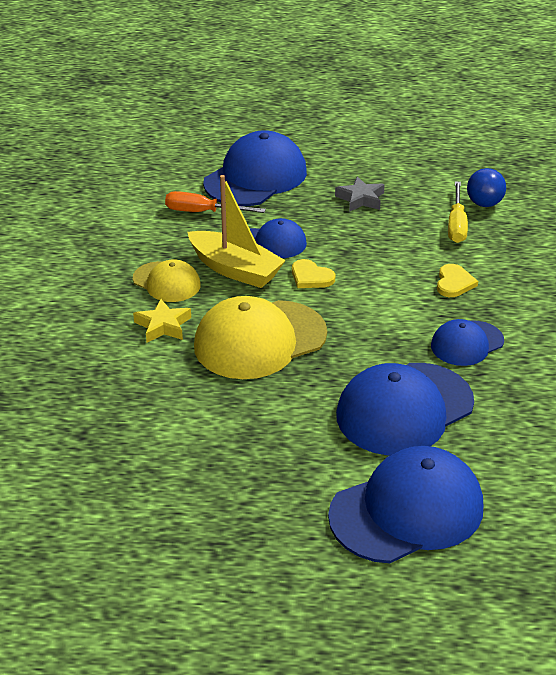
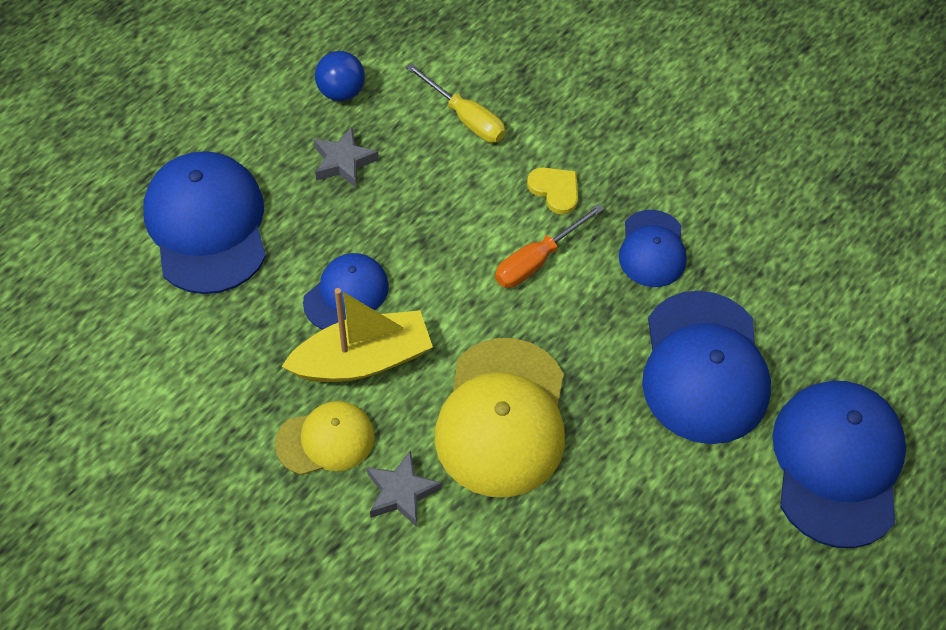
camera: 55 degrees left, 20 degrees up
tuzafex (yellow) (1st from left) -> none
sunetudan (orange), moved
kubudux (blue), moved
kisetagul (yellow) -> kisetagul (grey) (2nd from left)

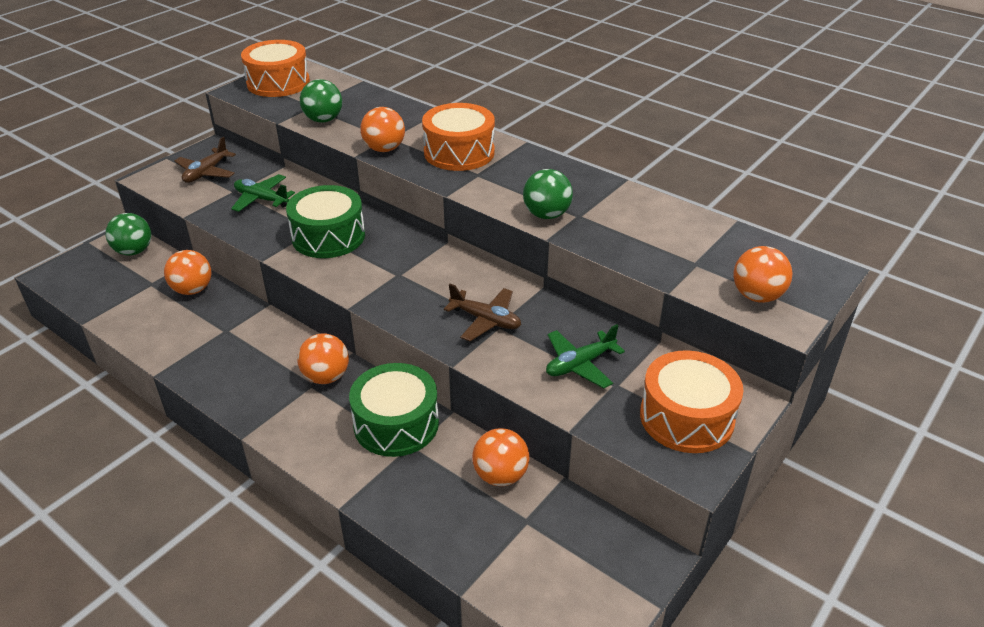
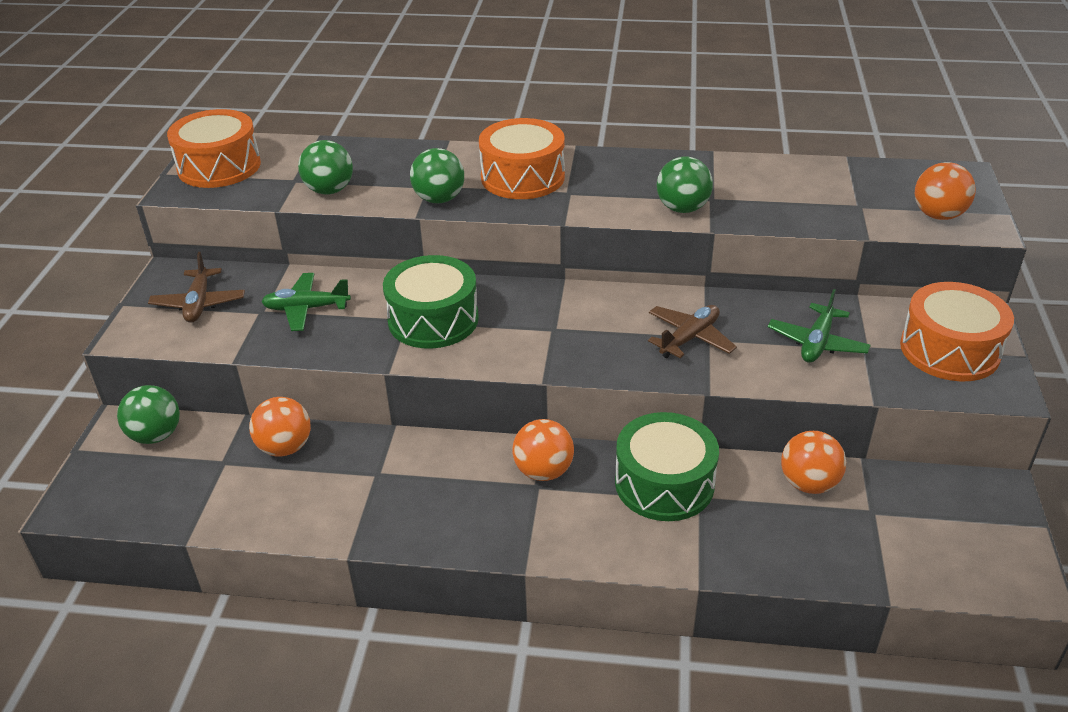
camera: 30 degrees left, 0 degrees up
kubudux (orange) (3rd from left) -> kubudux (green) (3rd from left)
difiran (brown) (2nd from left), 45 degrees counterclockwise

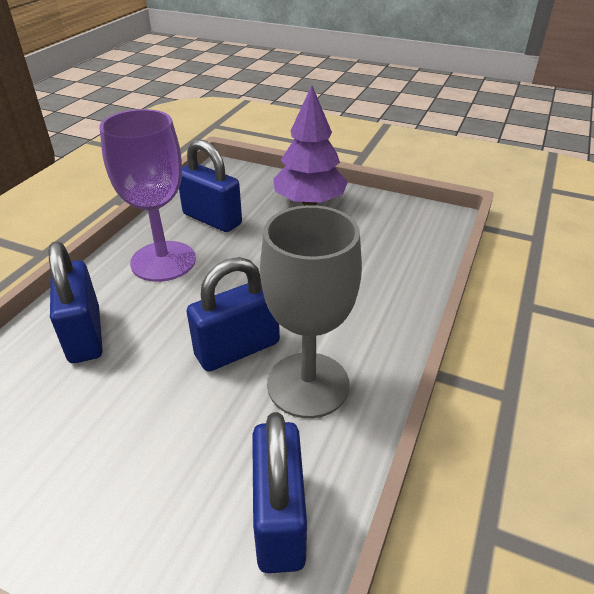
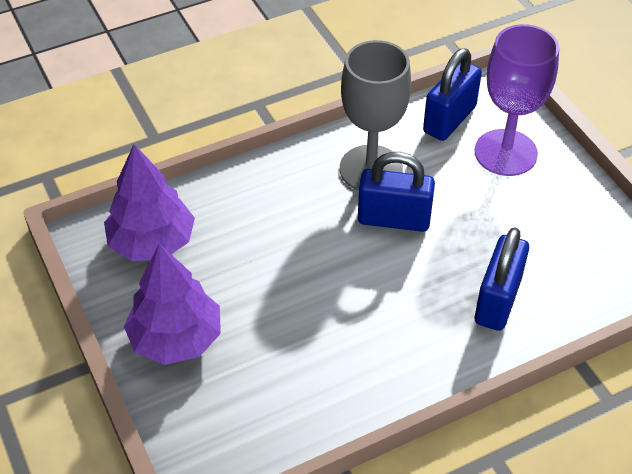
camera: 140 degrees left, 10 degrees up
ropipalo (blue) (2nd from left) -> none
none -> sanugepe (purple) (1st from left)
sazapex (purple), moved

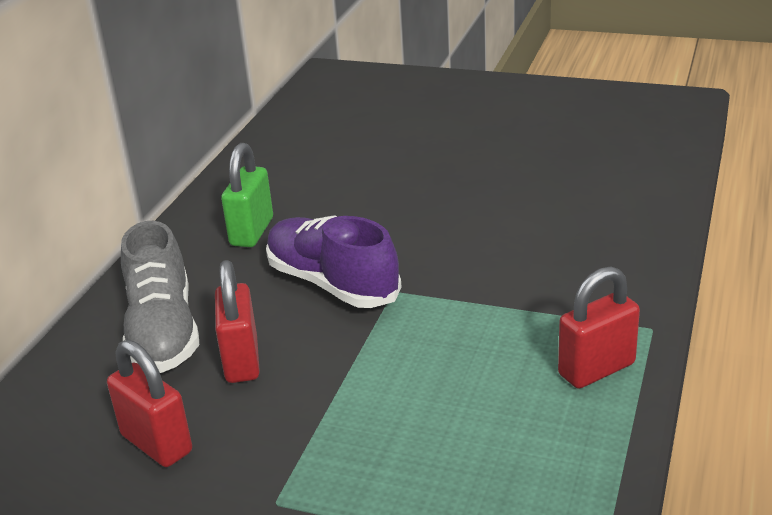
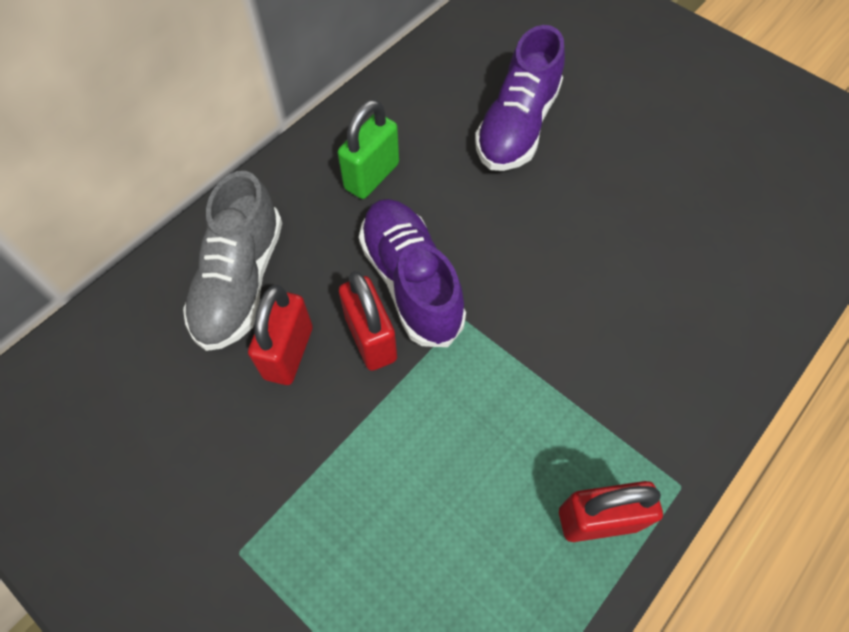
camera: 20 degrees right, 30 degrees up
none -> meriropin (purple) (2nd from left)
ropipalo (red) (1st from left in the first image) -> ropipalo (red) (2nd from left), moved

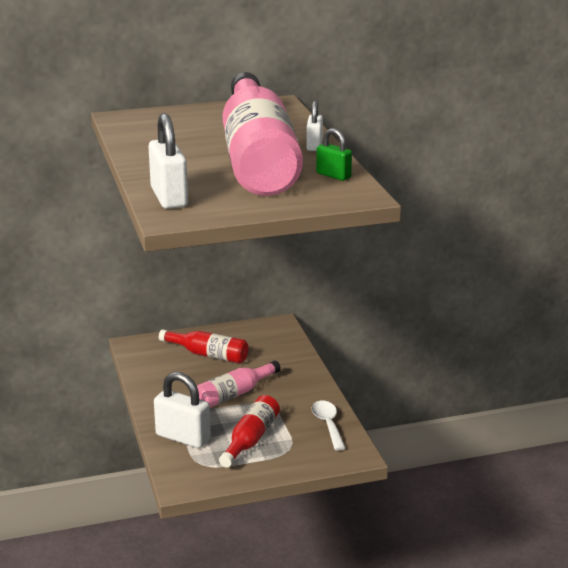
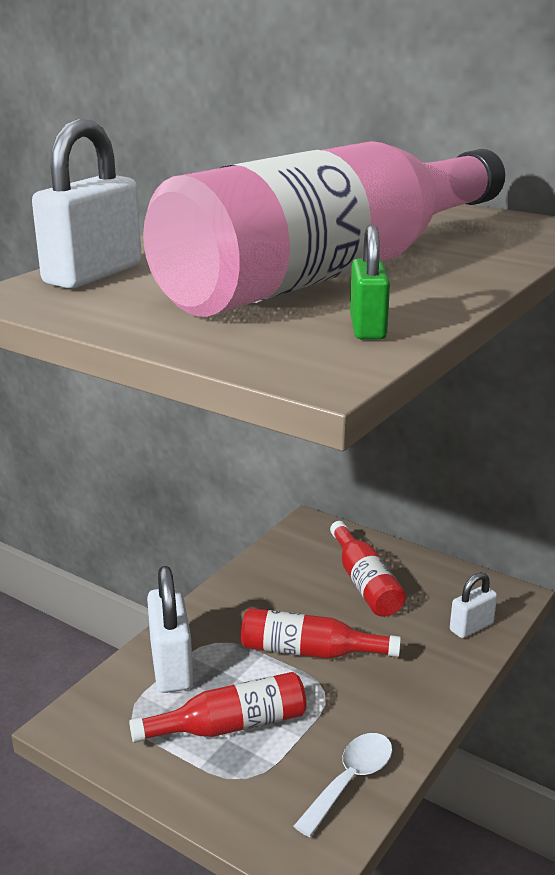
camera: 50 degrees right, 0 degrees up
ropipalo (white) (3rd from left), moved
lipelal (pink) (1st from left) -> lipelal (red) (2nd from left)

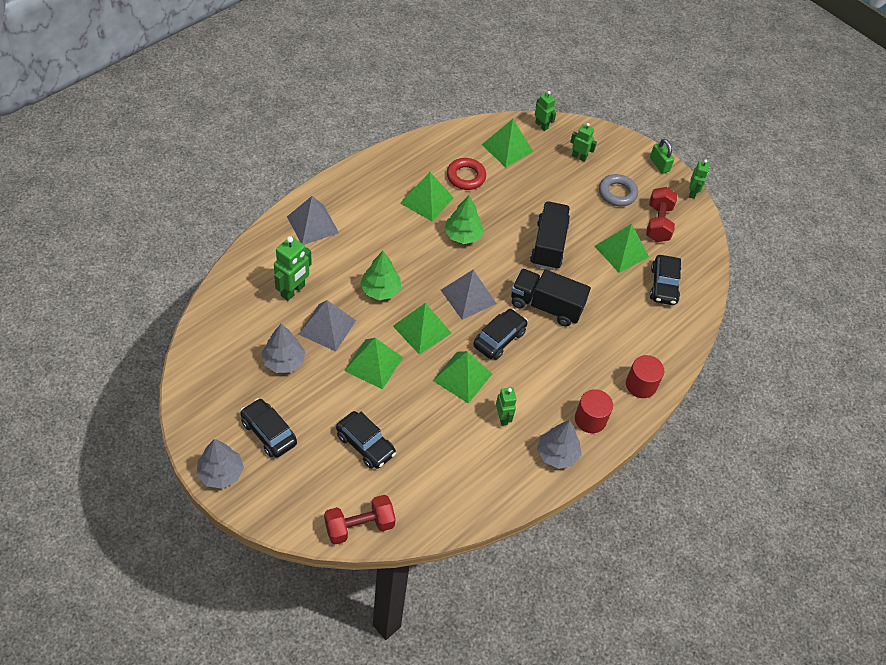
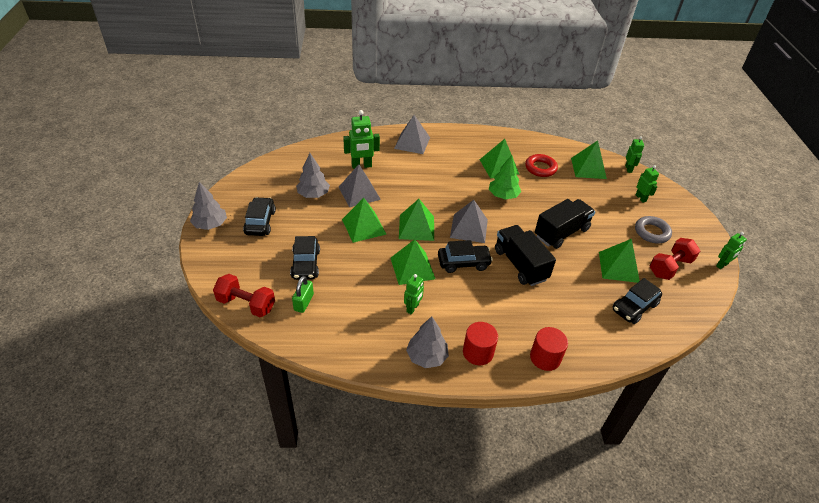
camera: 45 degrees right, 10 degrees down
sanugepe (green) (1st from left) -> none
ropipalo (green), moved

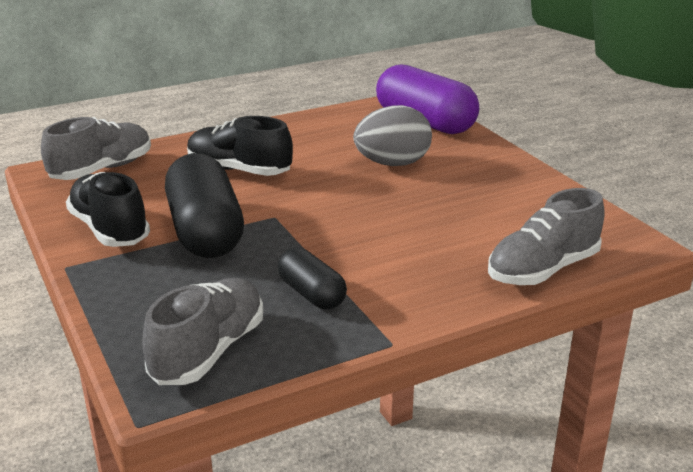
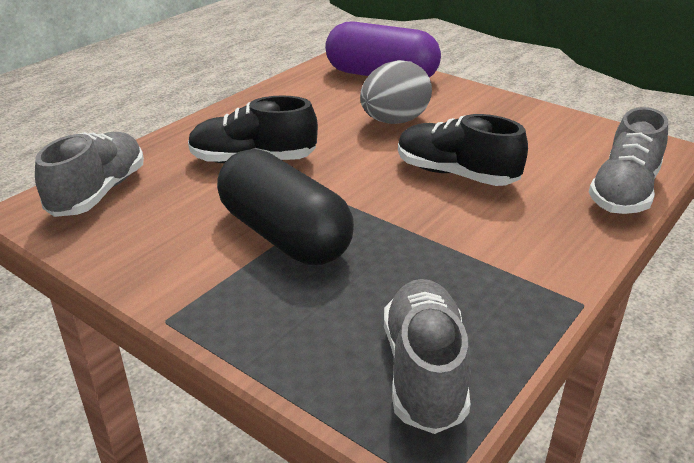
camera: 25 degrees left, 5 degrees up
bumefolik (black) (2nd from left) -> none
meriropin (black) (1st from left in the first image) -> meriropin (black) (2nd from left), moved

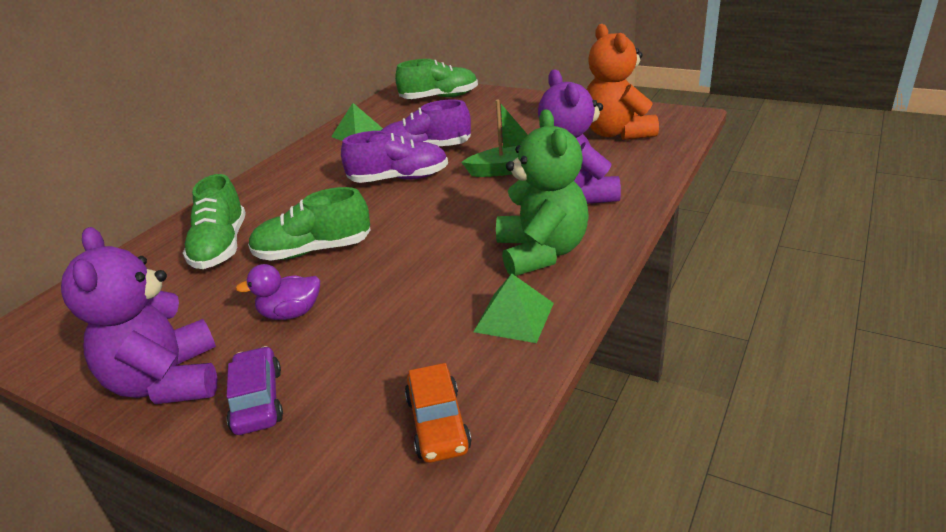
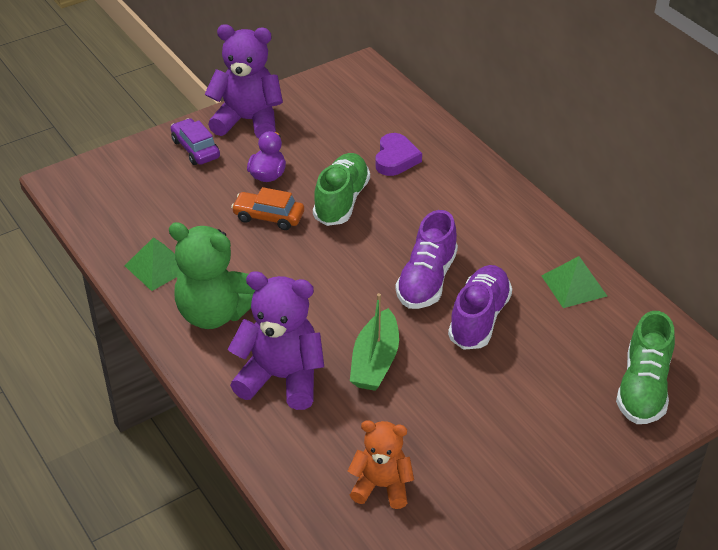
camera: 115 degrees right, 10 degrees up
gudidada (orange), moved
meriropin (green) (1st from left) -> tuzafex (purple)
gudidada (purple), 135 degrees counterclockwise
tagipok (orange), x0.63

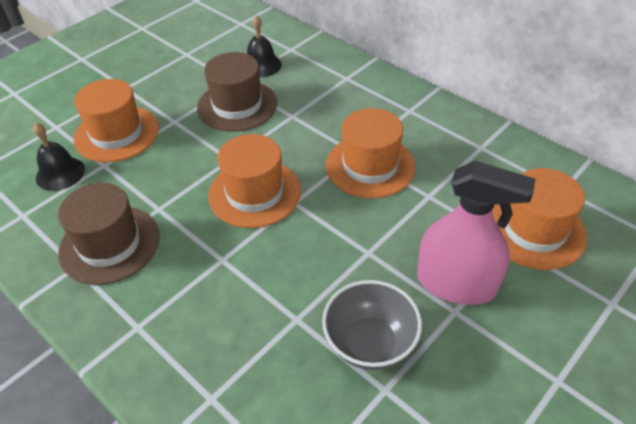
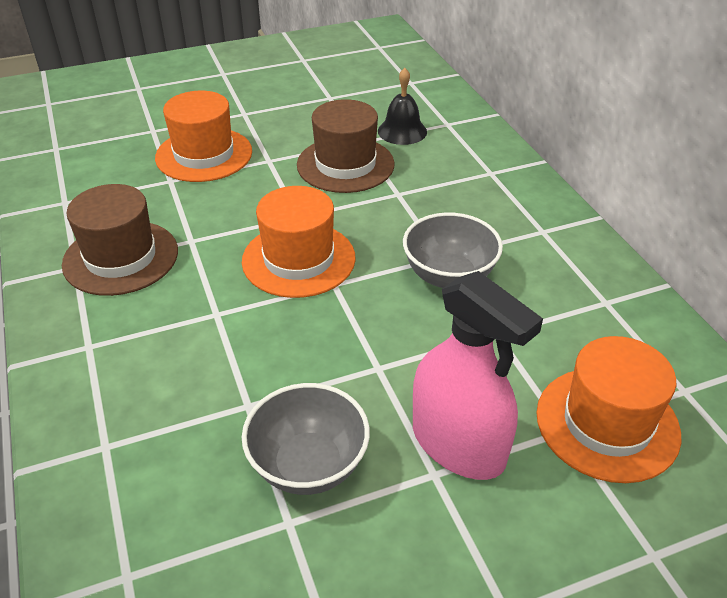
camera: 25 degrees right, 5 degrees down
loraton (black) (1st from left) -> none
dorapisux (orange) (3rd from left) -> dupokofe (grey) (2nd from left)

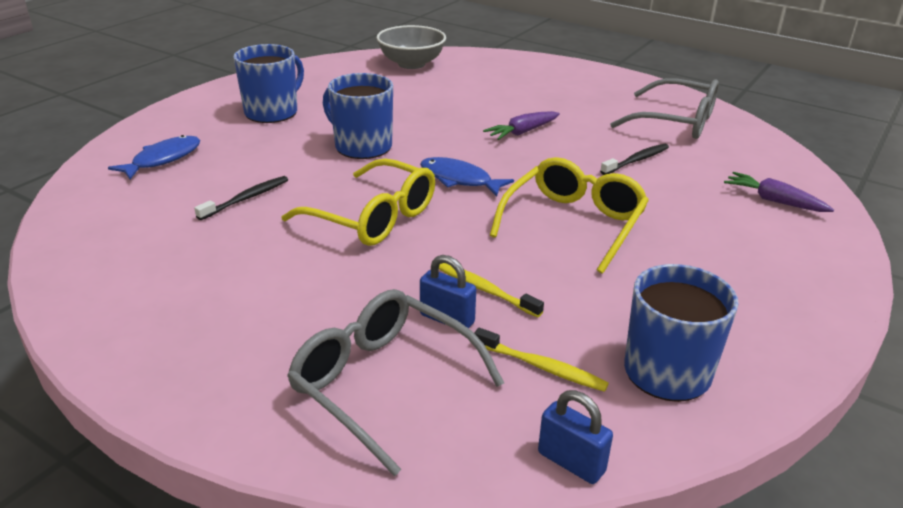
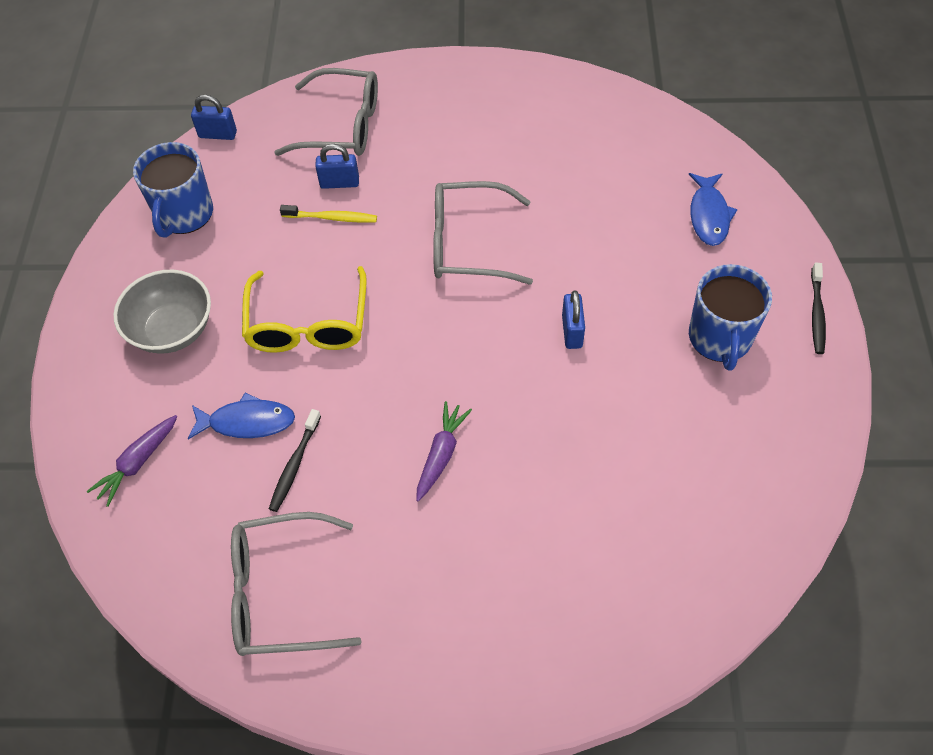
camera: 150 degrees right, 25 degrees up
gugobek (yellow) (2nd from left) -> none
gugobek (black) (1st from left in the first image) -> gugobek (black) (2nd from left), moved
dupokofe (grey), moved
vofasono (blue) (2nd from left in the first image) -> vofasono (blue) (1st from left), moved
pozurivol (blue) (2nd from left) -> ropipalo (blue) (3rd from left)
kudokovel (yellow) (1st from left) -> kudokovel (grey) (3rd from left)
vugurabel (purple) (2nd from left in the first image) -> vugurabel (purple) (1st from left), 120 degrees clockwise

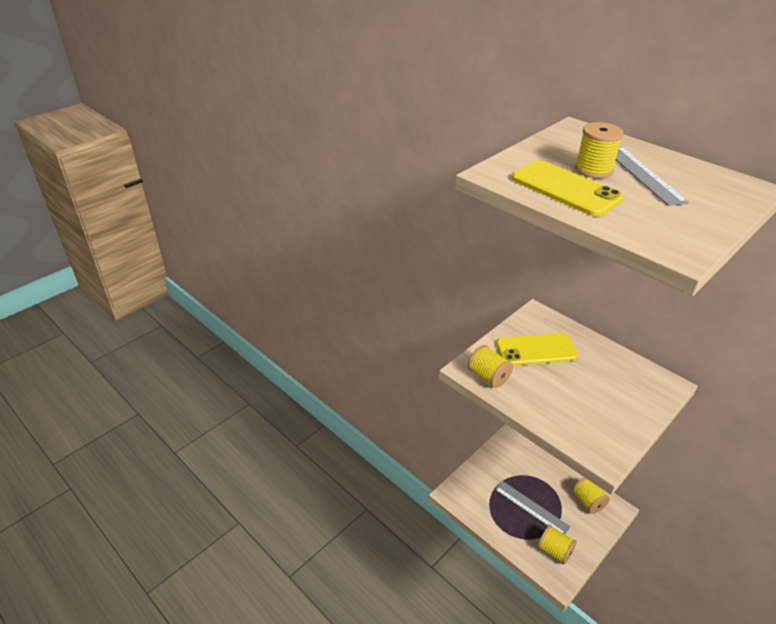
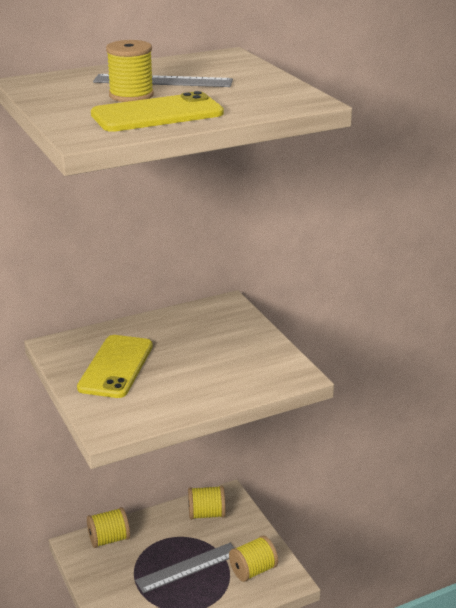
camera: 70 degrees left, 10 degrees down
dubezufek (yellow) (1st from left), moved

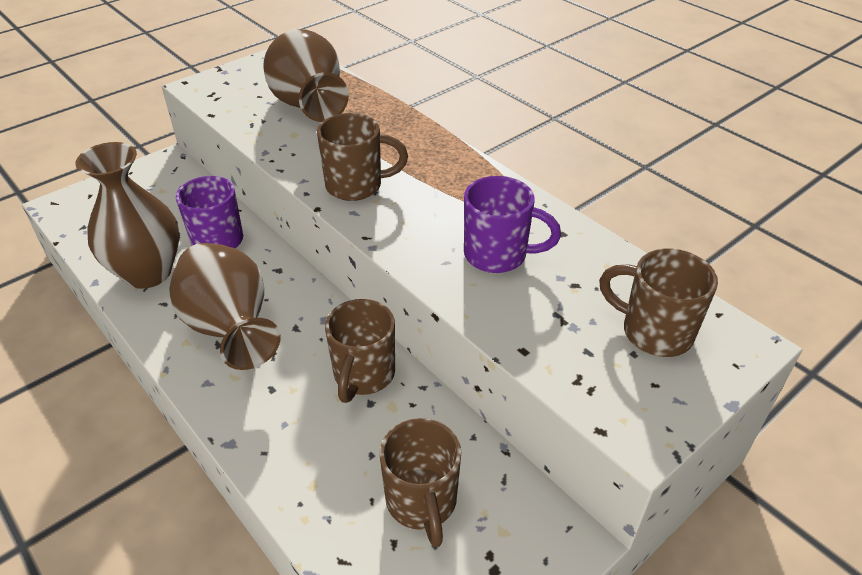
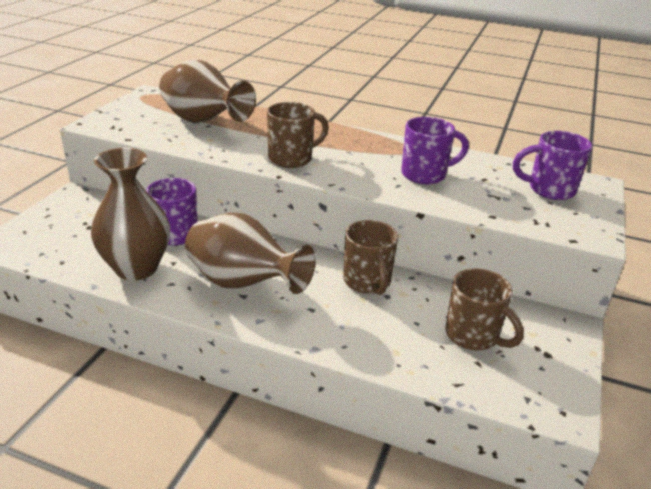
camera: 30 degrees left, 10 degrees down
pozurivol (brown) (4th from left) -> pozurivol (purple) (3rd from left)

